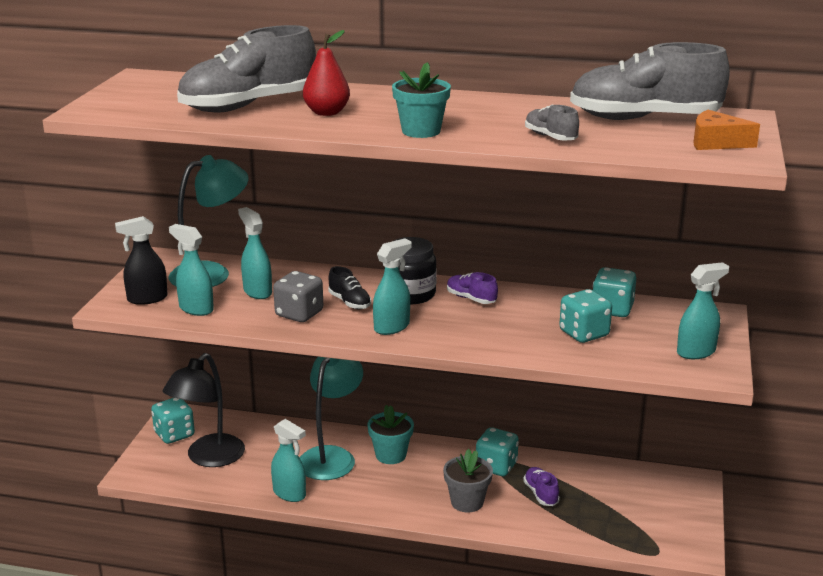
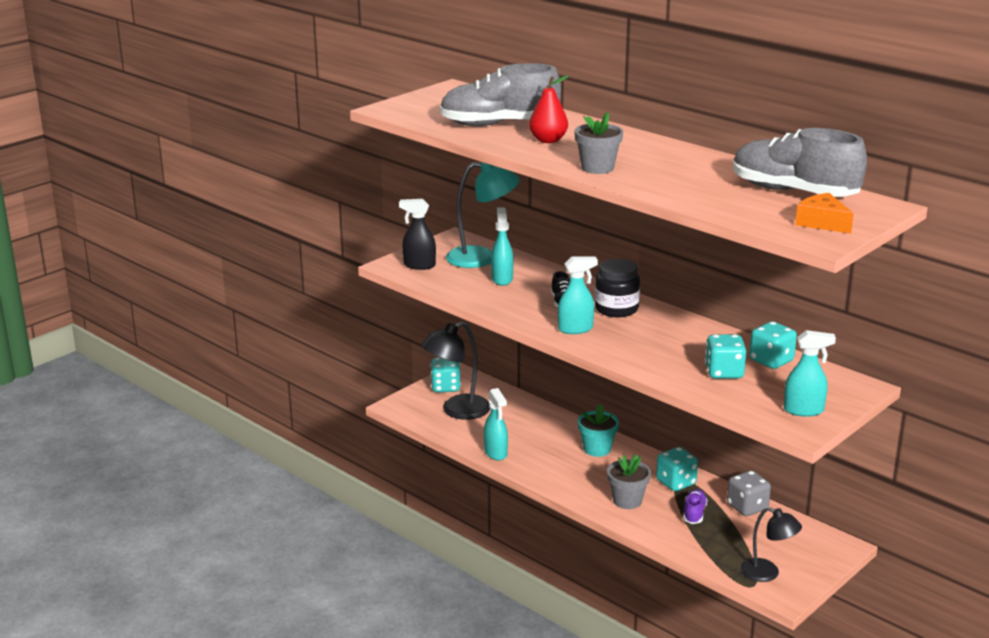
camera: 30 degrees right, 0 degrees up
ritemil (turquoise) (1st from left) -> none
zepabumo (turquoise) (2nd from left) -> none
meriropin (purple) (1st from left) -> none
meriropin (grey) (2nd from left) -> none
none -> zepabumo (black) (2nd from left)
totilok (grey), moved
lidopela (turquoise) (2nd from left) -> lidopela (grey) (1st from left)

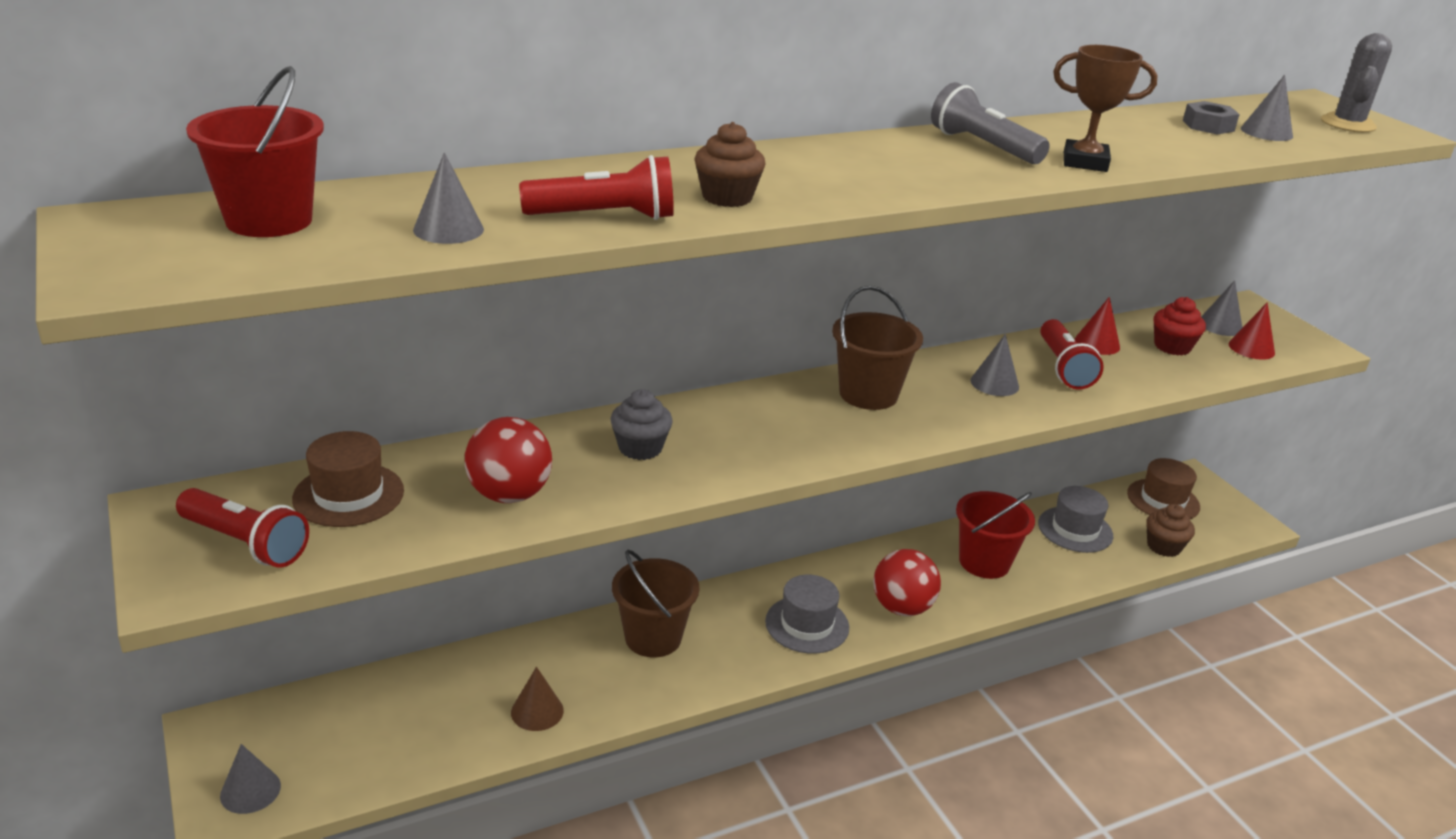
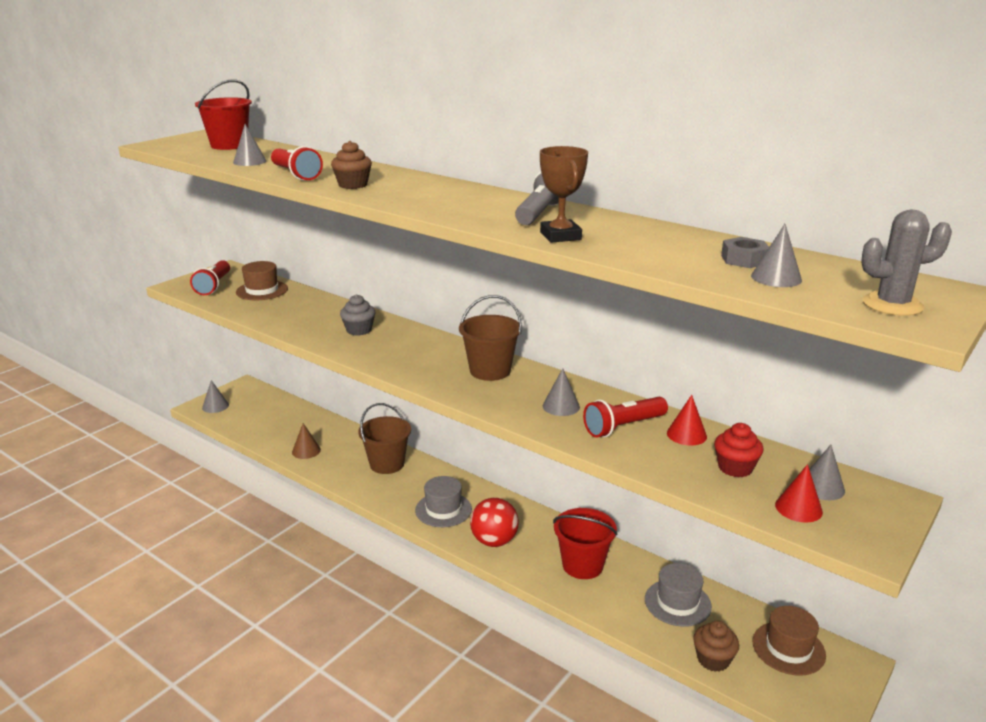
camera: 65 degrees right, 5 degrees down
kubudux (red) (1st from left) -> none

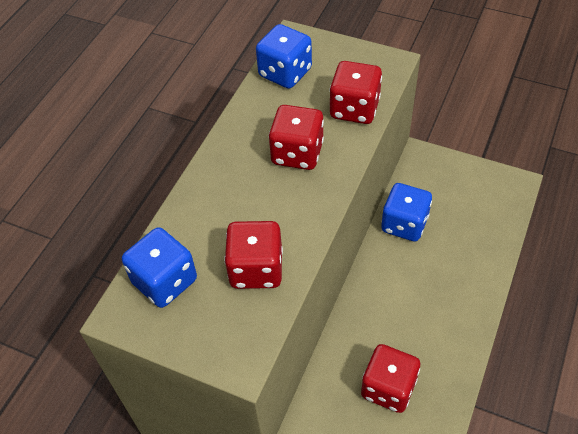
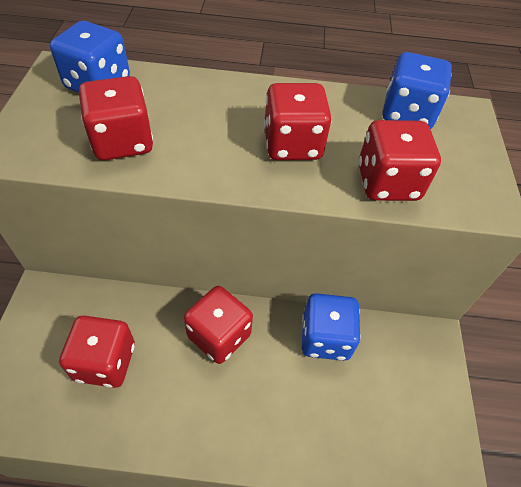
camera: 65 degrees right, 0 degrees up
none -> totilok (red) (3rd from left)

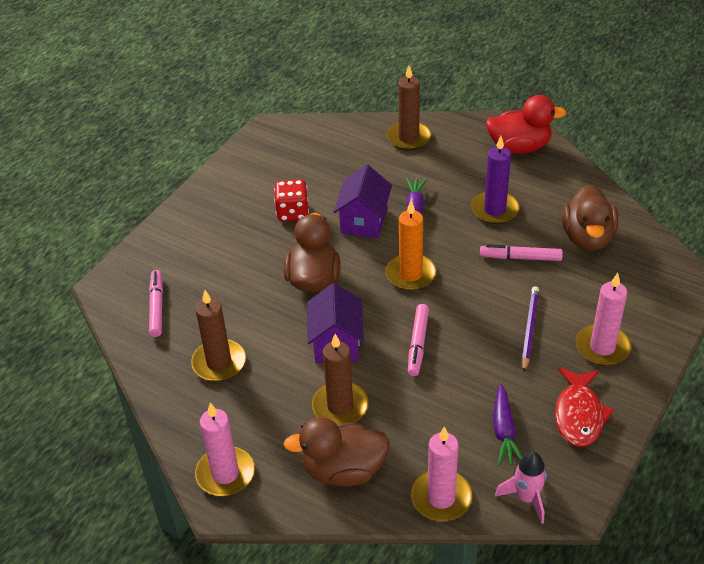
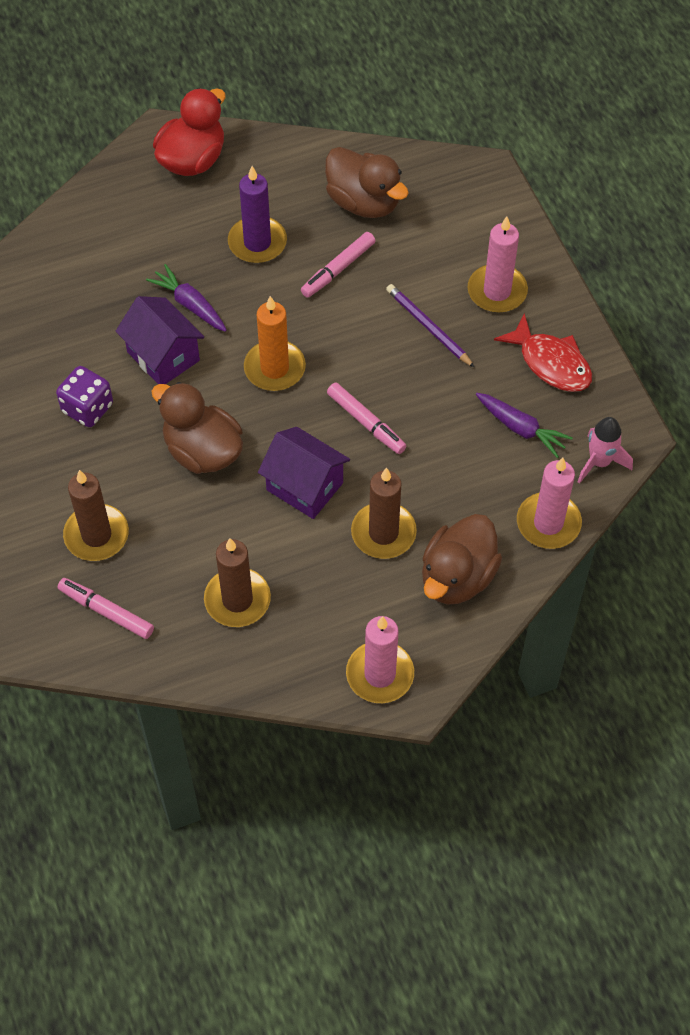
camera: 55 degrees left, 15 degrees up
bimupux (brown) (3rd from left in the first image) -> bimupux (brown) (1st from left), moved
totilok (red) -> totilok (purple)

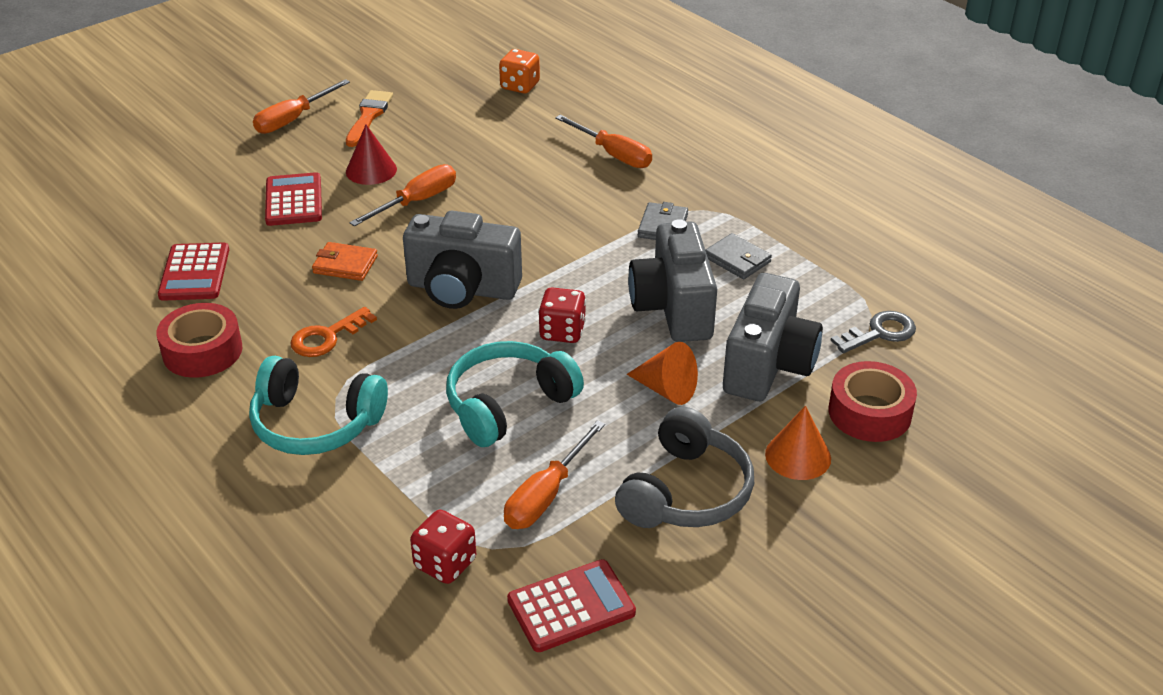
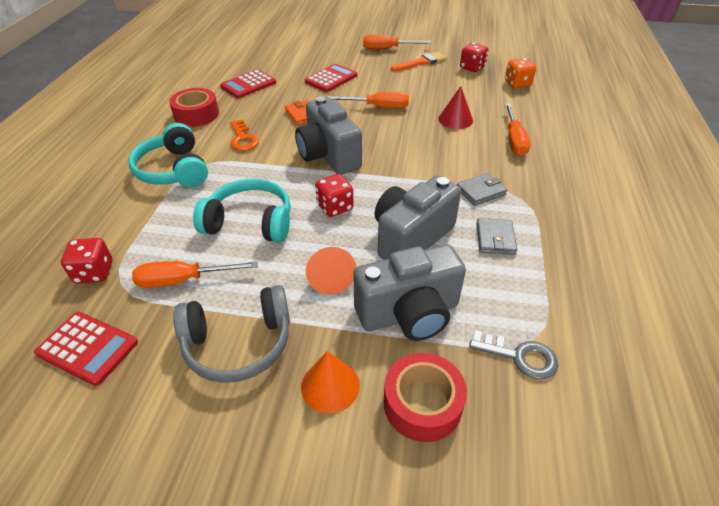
camera: 50 degrees right, 5 degrees up
none -> totilok (red) (3rd from left)
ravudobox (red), moved
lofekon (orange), 120 degrees counterclockwise

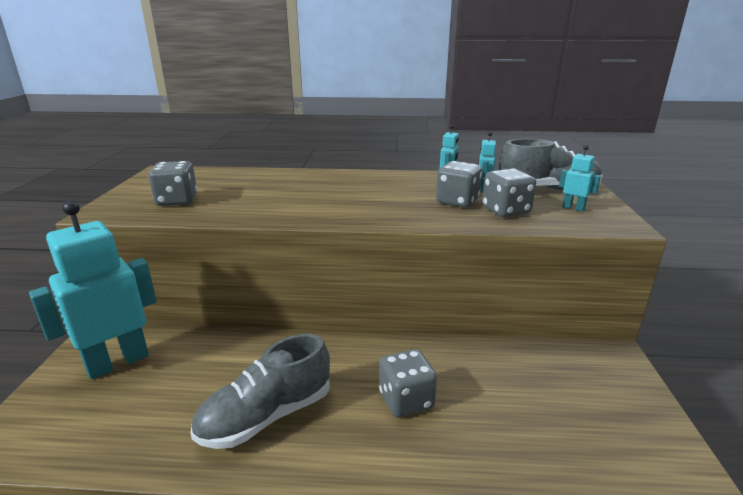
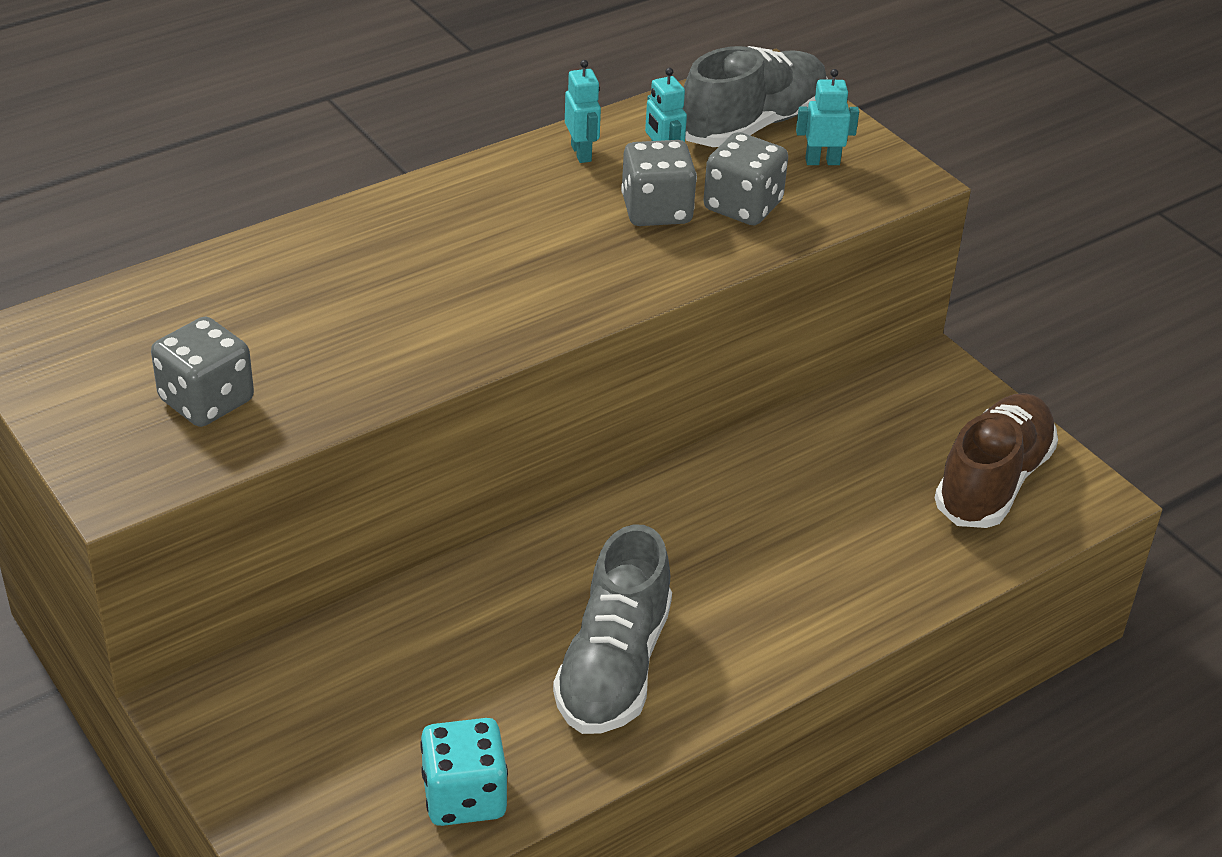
camera: 40 degrees left, 15 degrees up
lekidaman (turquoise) (1st from left) -> none
totilok (grey) (2nd from left) -> none
none -> totilok (turquoise)
none -> meriropin (brown)

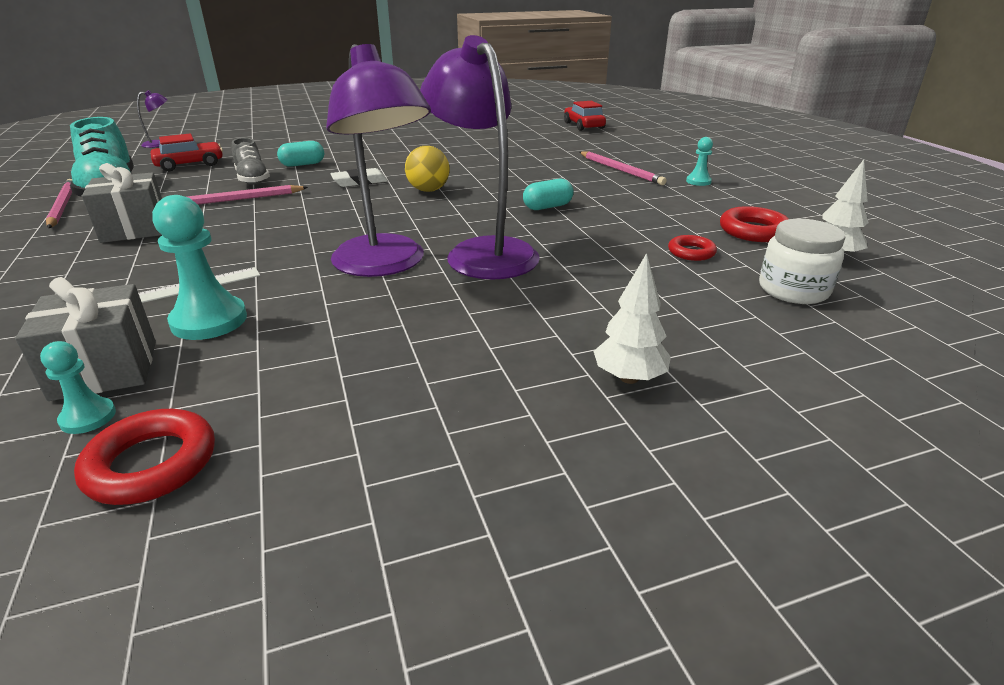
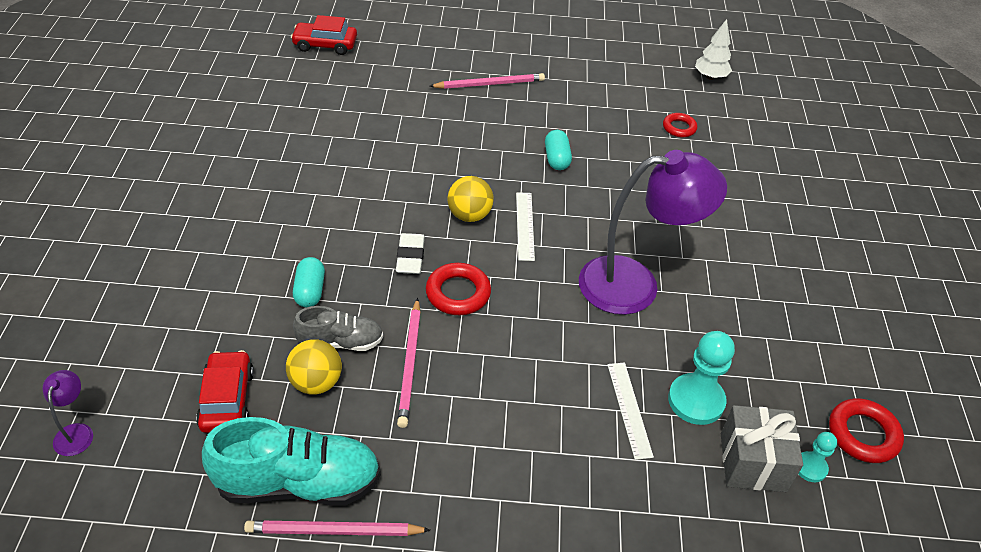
camera: 70 degrees left, 15 degrees up
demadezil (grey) (2nd from left) -> none
zepabumo (purple) (3rd from left) -> none
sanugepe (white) (1st from left) -> none
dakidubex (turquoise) (3rd from left) -> none
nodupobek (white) -> none
none -> kubudux (yellow) (1st from left)
none -> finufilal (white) (1st from left)
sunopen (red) (3rd from left in the first image) -> sunopen (red) (1st from left), moved

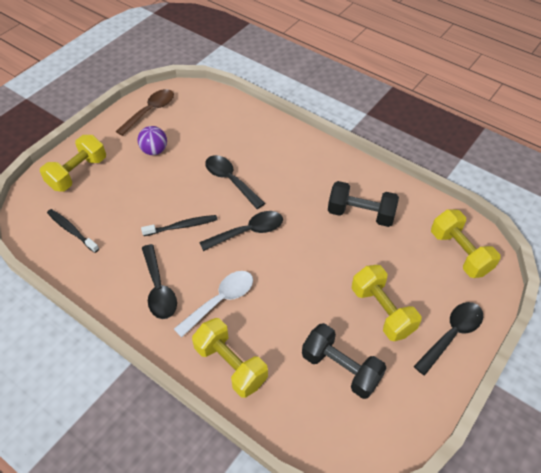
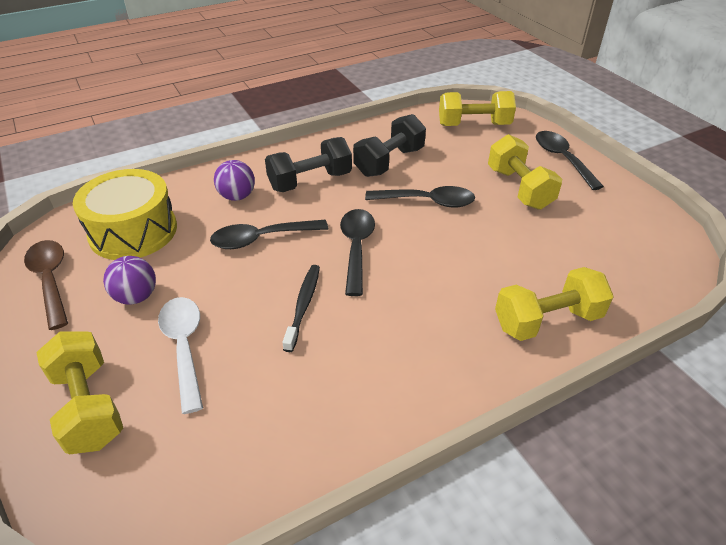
camera: 65 degrees left, 10 degrees down
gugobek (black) (1st from left) -> none
none -> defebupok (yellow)
none -> kubudux (purple) (2nd from left)
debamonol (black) (1st from left in the first image) -> debamonol (black) (3rd from left), moved
debamonol (white), moved
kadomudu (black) (1st from left), moved
kadomudu (yellow) (3rd from left), 75 degrees clockwise

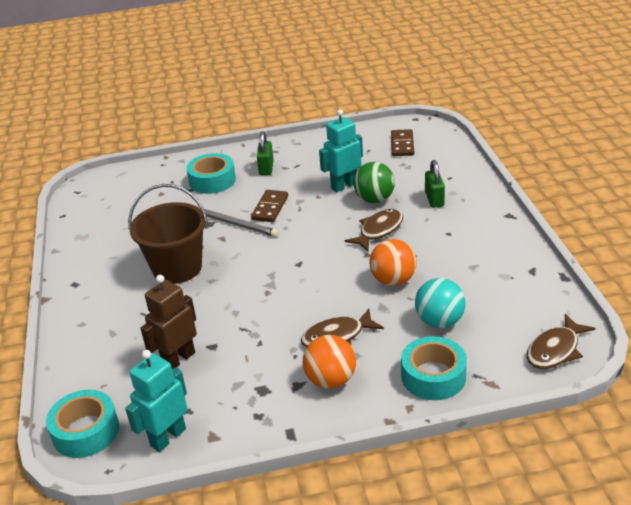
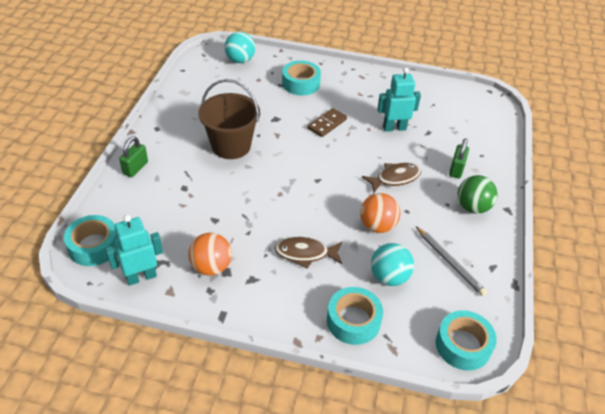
camera: 20 degrees right, 10 degrees up
lekidaman (brown) -> none
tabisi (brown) (2nd from left) -> none
none -> kubudux (turquoise) (1st from left)
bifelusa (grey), moved
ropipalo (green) (1st from left), moved
kubudux (orange) (1st from left), moved
kubudux (green), moved
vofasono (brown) (3rd from left) -> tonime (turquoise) (4th from left)

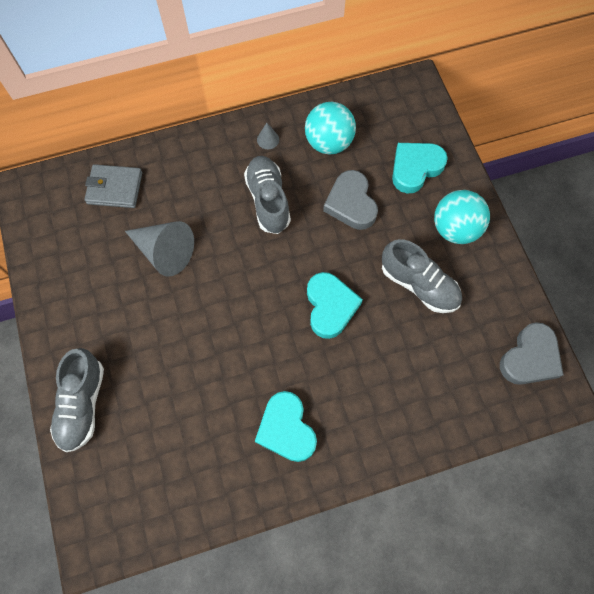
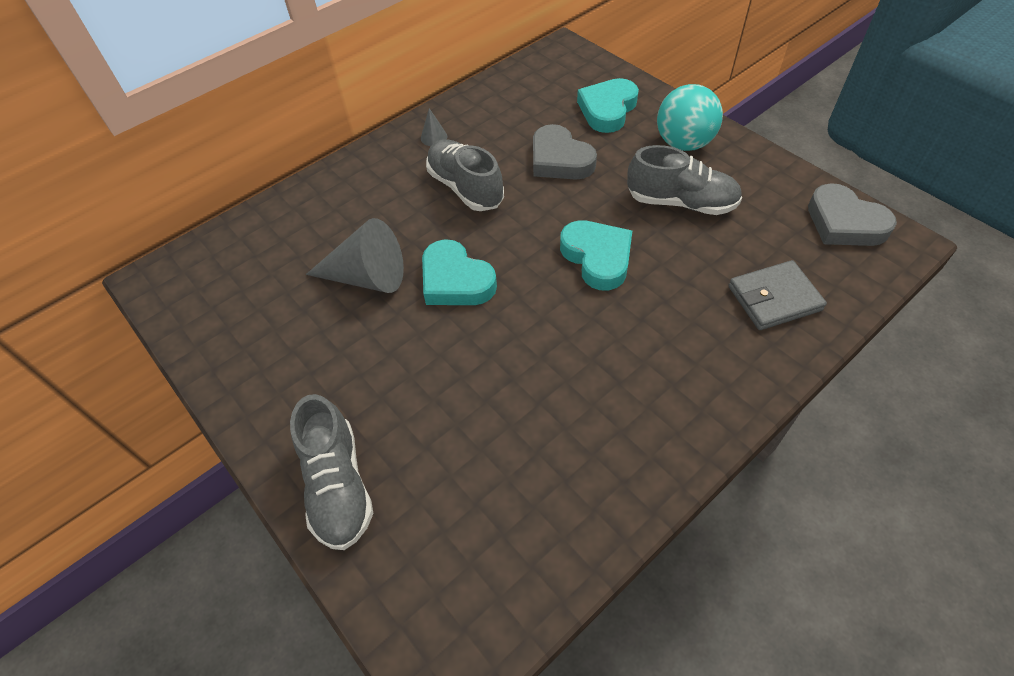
camera: 20 degrees left, 15 degrees down
kubudux (turquoise) (1st from left) -> none
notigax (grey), moved
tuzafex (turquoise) (1st from left), moved
tuzafex (grey) (2nd from left), 120 degrees clockwise

